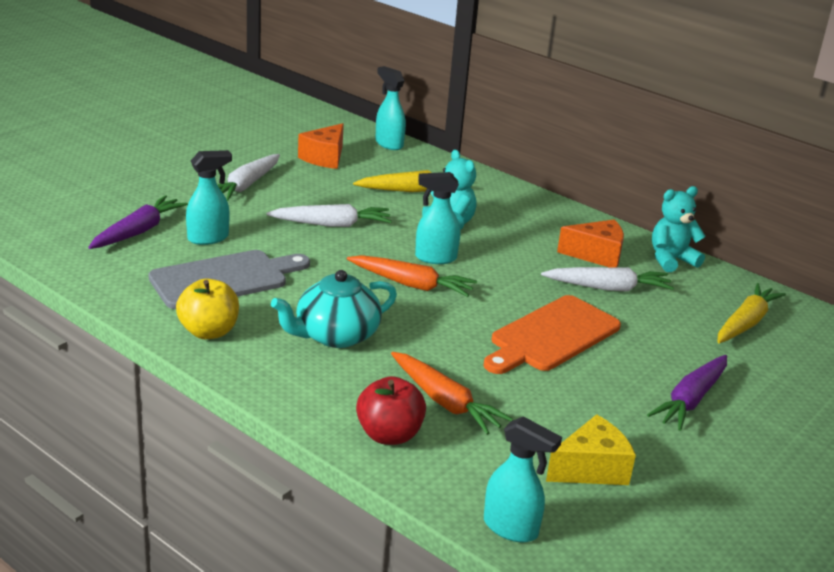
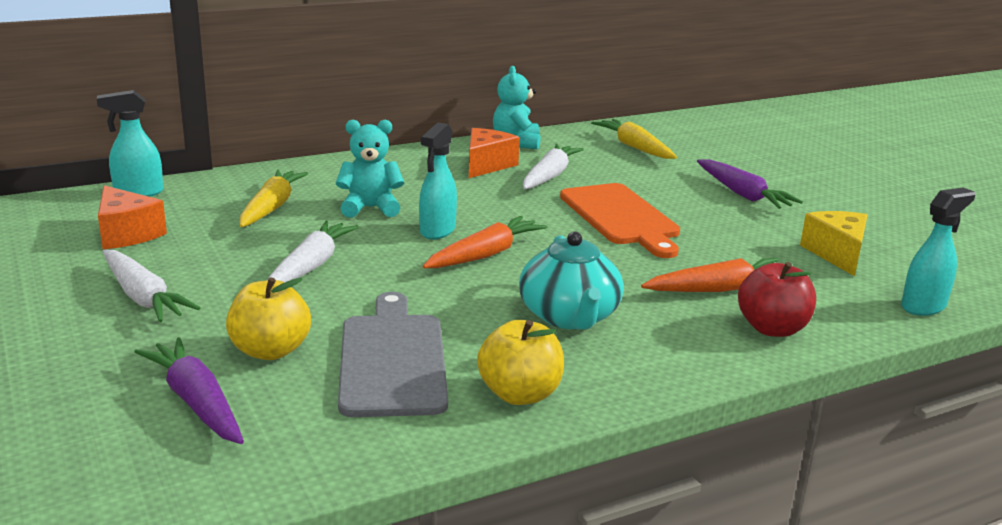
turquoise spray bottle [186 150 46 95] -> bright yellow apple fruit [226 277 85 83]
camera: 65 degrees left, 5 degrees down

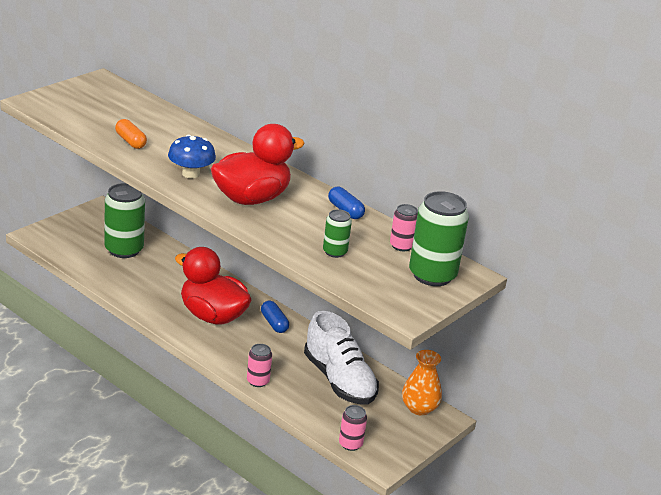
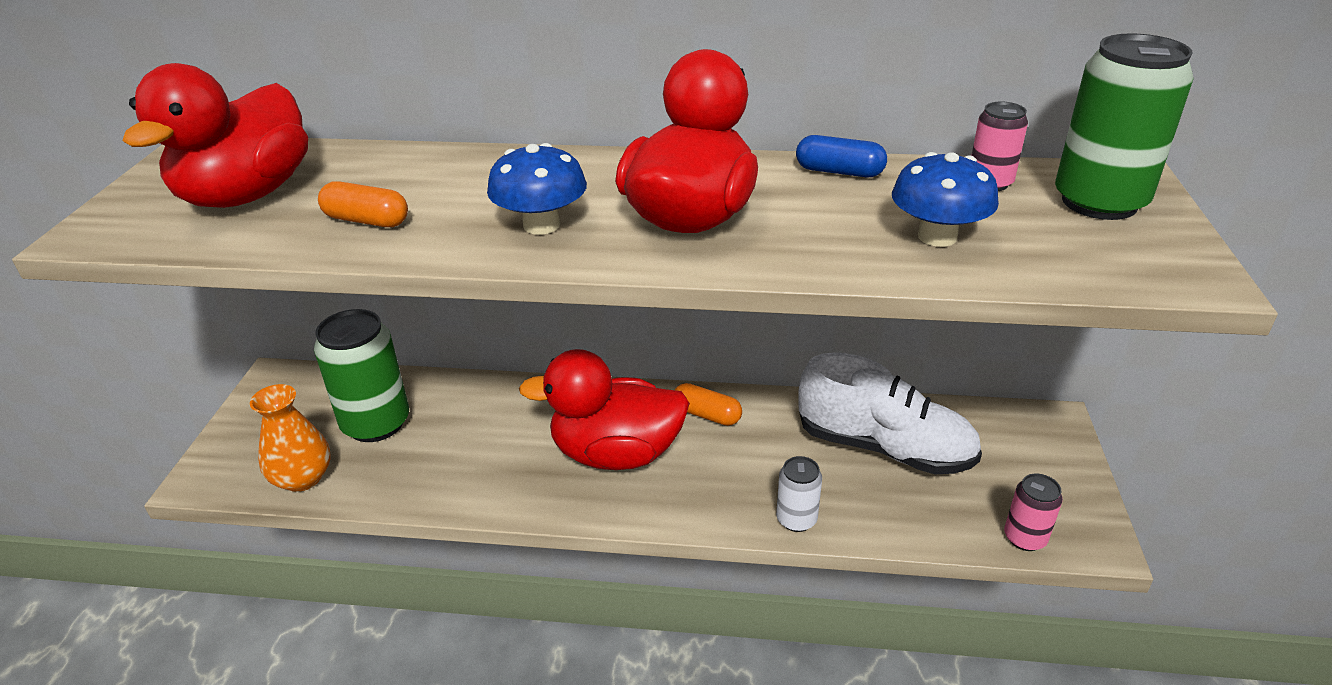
rose-pink soda can [247 344 25 43] -> snow-white soda can [776 456 46 76]
blue pill shape [261 301 28 32] -> orange pill shape [675 383 67 43]
green soda can [323 209 29 49] -> blue toadstool [892 152 107 95]
orange tall vase [402 350 40 66] -> orange tall vase [250 384 81 108], moved
none -> red rubber duck [122 63 186 145]
camera: 30 degrees left, 5 degrees up

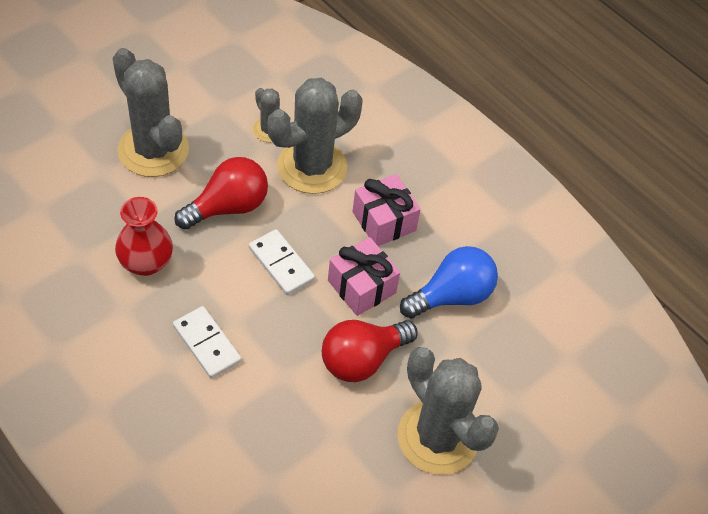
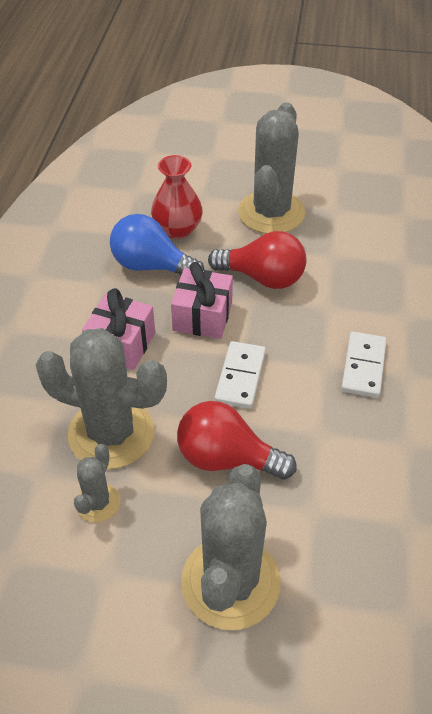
red tall vase [115 197 58 79] -> red tall vase [151 155 52 84], moved
camera: 125 degrees left, 5 degrees down

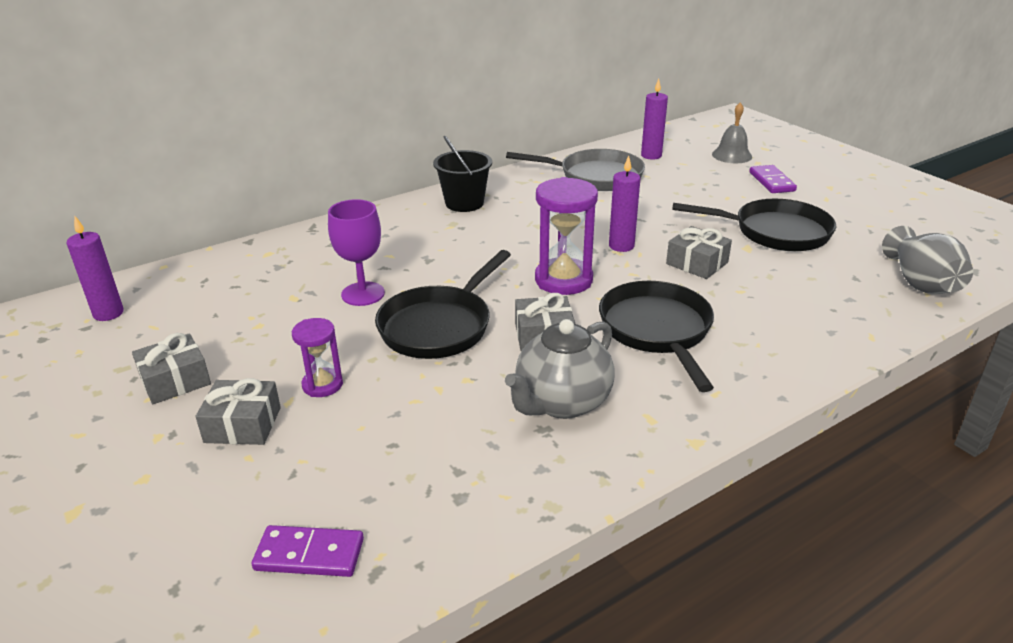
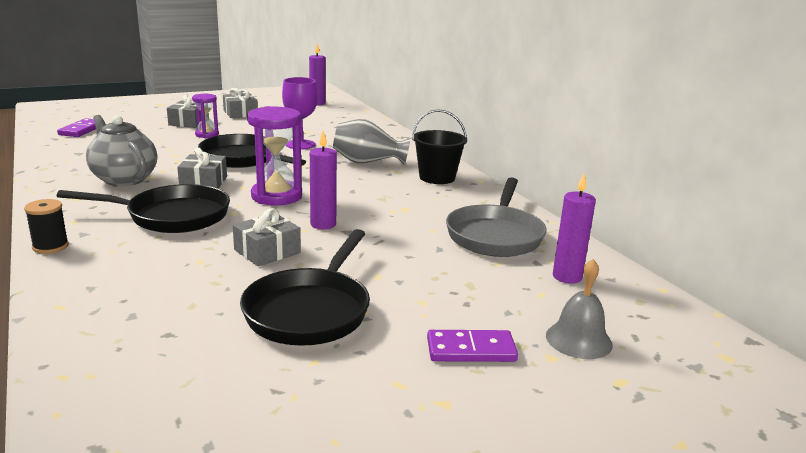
gray tall vase [882 226 91 68] -> gray tall vase [333 119 77 46], moved
none -> ebony bobbin [24 199 45 55]
camera: 95 degrees right, 10 degrees down

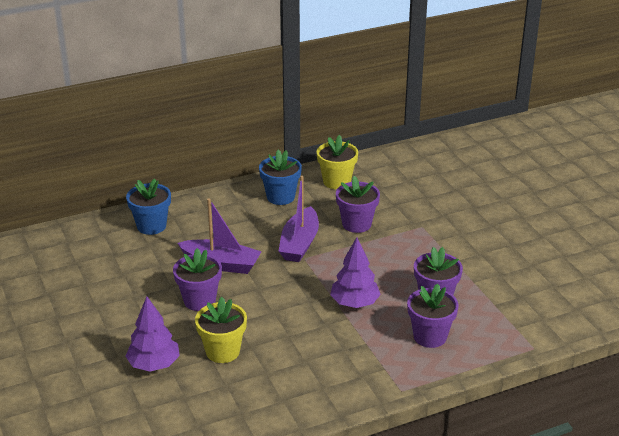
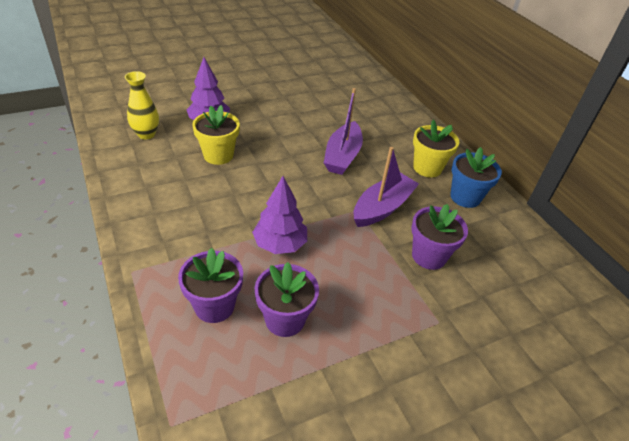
blue potted plant [126 179 45 56] -> none
purple potted plant [173 248 49 63] -> none
purple boat [278 176 41 86] -> purple boat [354 147 65 80], 120 degrees clockwise
bright yellow potted plant [317 135 41 54] -> bright yellow potted plant [413 120 46 57], moved
none -> bright yellow tall vase [125 71 34 69]
camera: 85 degrees right, 10 degrees up

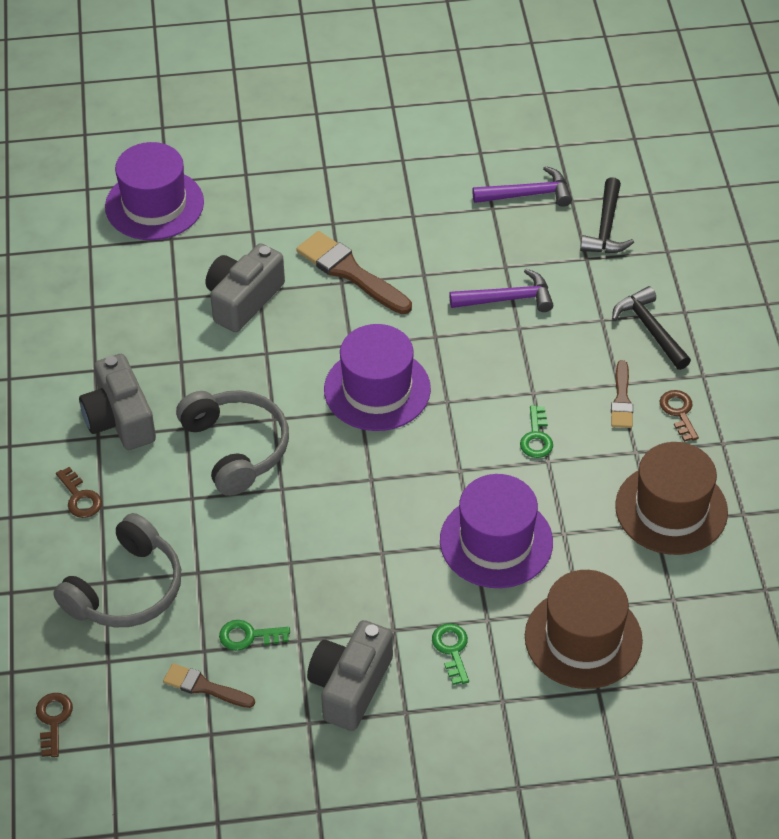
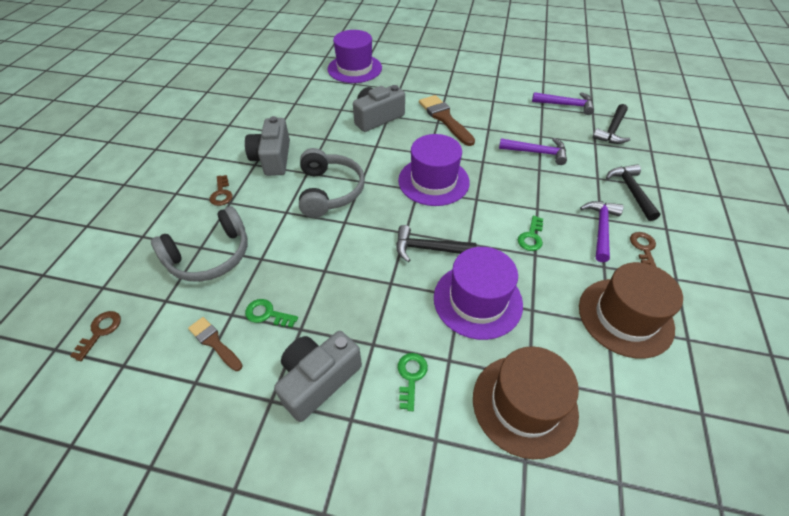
dark brown paintbrush [611 360 22 68] -> purple carpenter's hammer [580 201 44 61]
none -> ebony carpenter's hammer [396 225 80 37]
camera: 20 degrees right, 0 degrees up

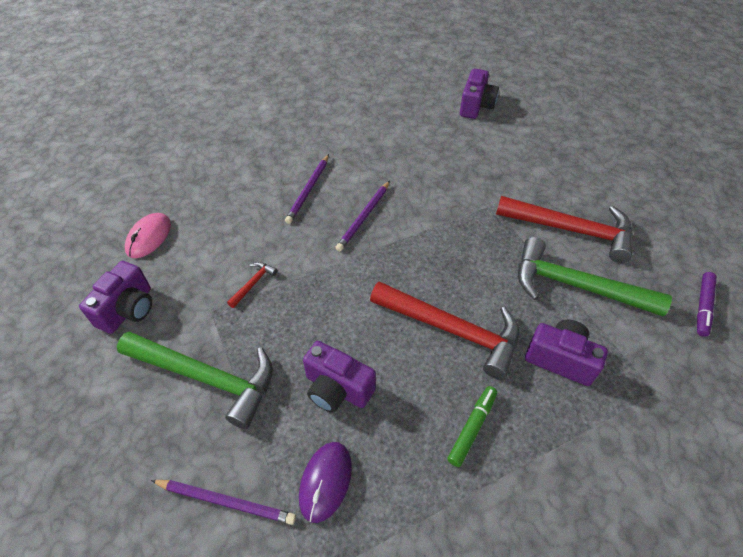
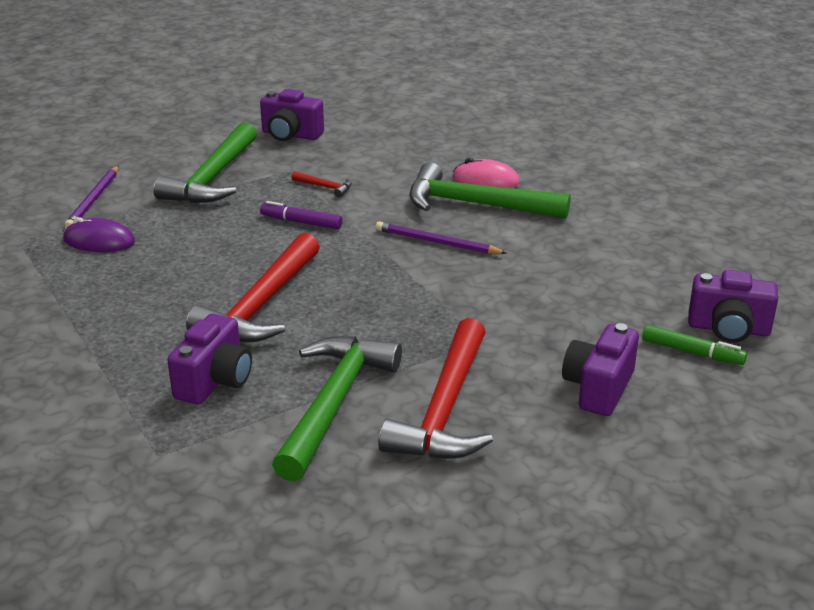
rose-pink computer mouse [125 213 46 45] -> rose-pink computer mouse [453 158 67 30], moved
purple wooden pencil [285 154 44 70] -> green carpenter's hammer [409 162 162 56]
purple camera [303 341 73 72] -> purple camera [562 323 77 93], moved
green felt pen [447 386 50 81] -> green felt pen [642 325 105 40], moved
purple felt pen [697 272 20 65] -> purple felt pen [260 201 83 28], moved
camera: 85 degrees right, 20 degrees down

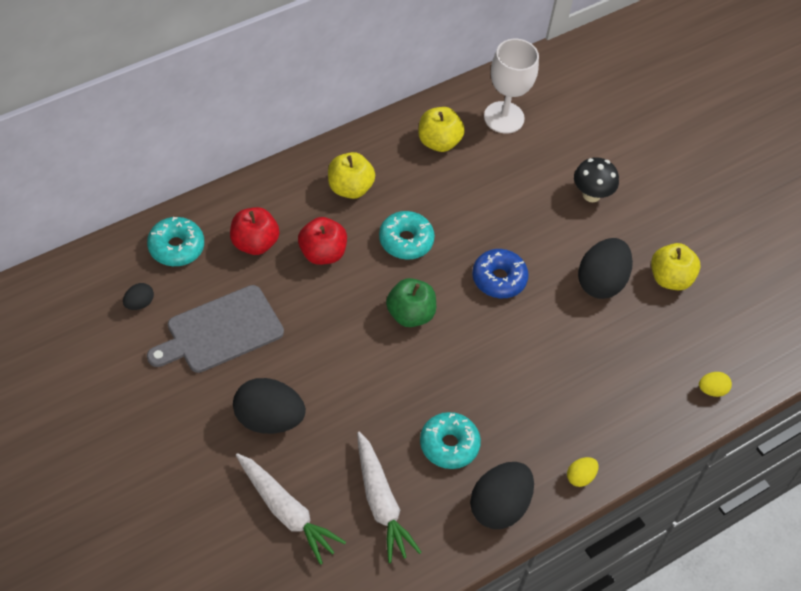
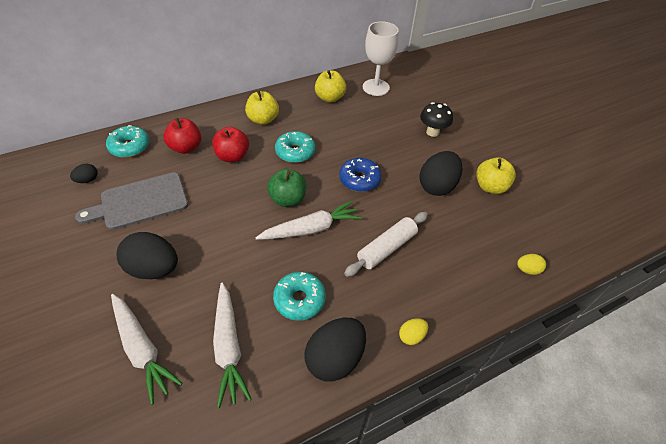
none -> snow-white carrot [255 200 107 40]
none -> snow-white rolling pin [344 212 84 65]
camera: 10 degrees right, 5 degrees down

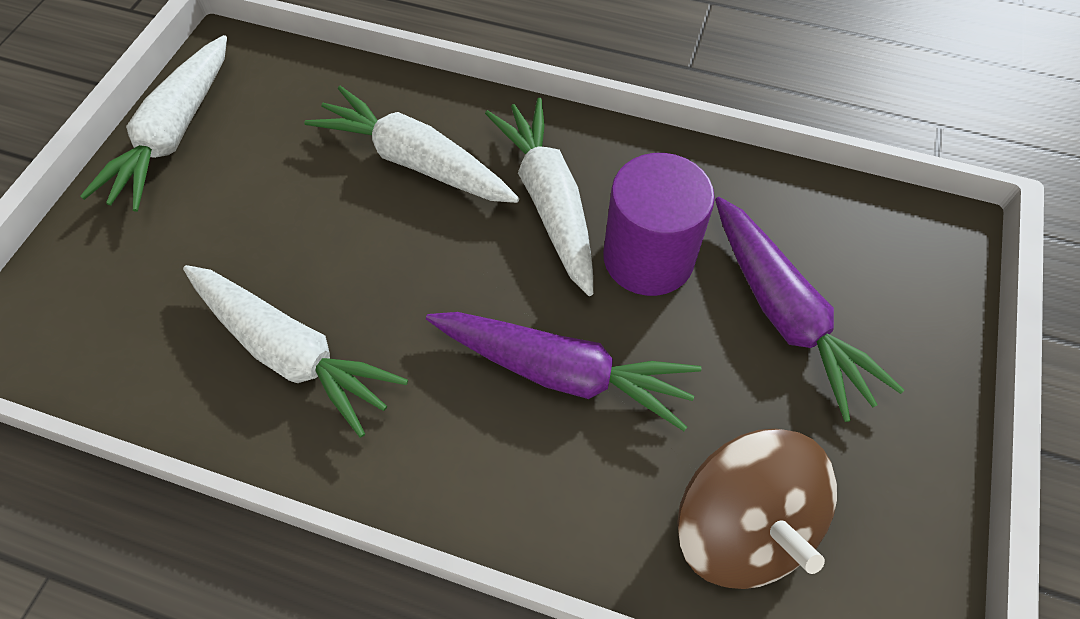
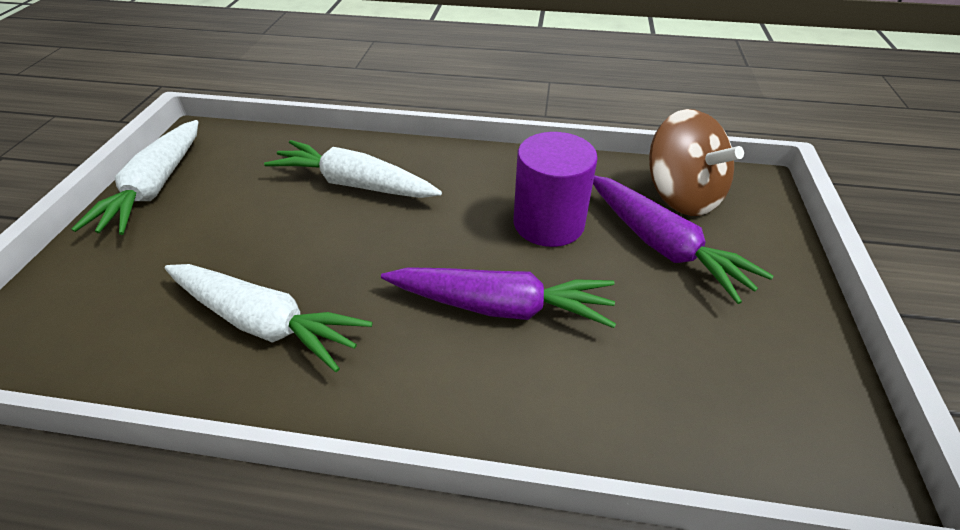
snow-white carrot [485 98 108 198] -> none
dark brown spinning top [677 429 160 160] -> dark brown spinning top [649 109 95 107], moved
camera: 10 degrees left, 15 degrees down

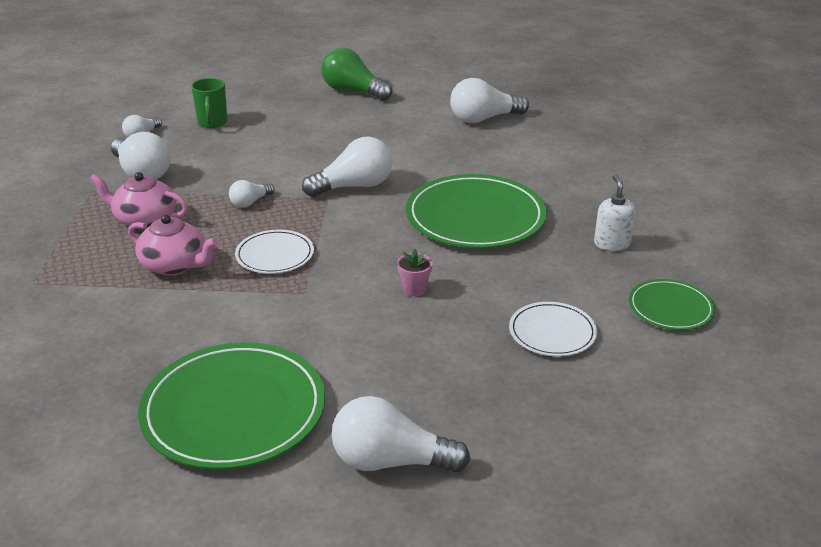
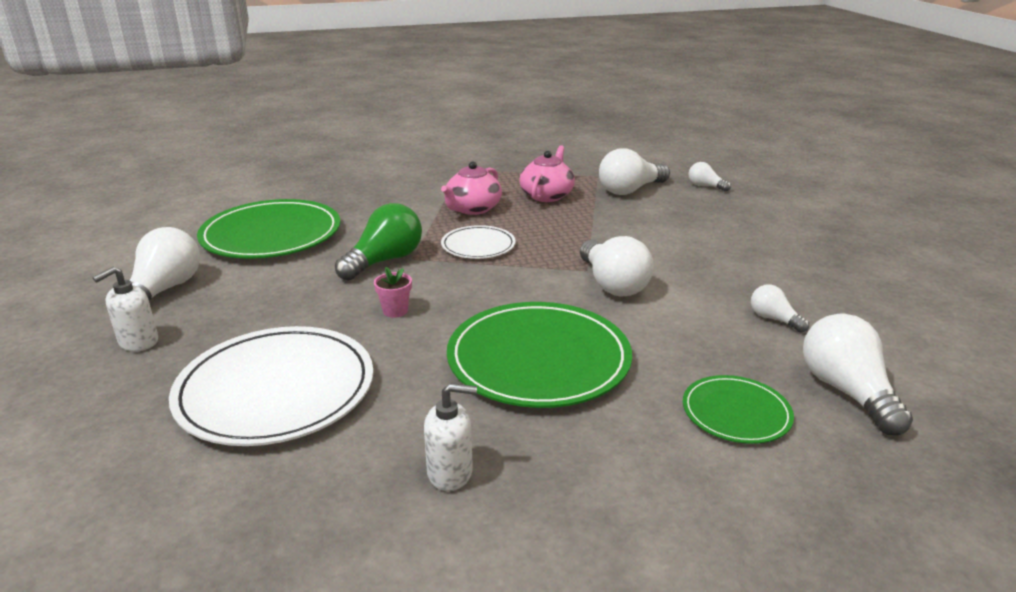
green tea mug [191 78 36 50] -> none
snow-white lightbulb [229 180 46 28] -> snow-white lightbulb [751 285 58 48], moved
green lightbulb [321 48 71 53] -> green lightbulb [335 203 87 78], moved
snow-white flat dish [509 302 88 54] -> snow-white flat dish [169 326 204 120], x1.90
green flat dish [629 279 86 51] -> green flat dish [683 375 111 69], moved
none -> snow-white pump bottle [93 266 65 85]
camera: 95 degrees right, 5 degrees down

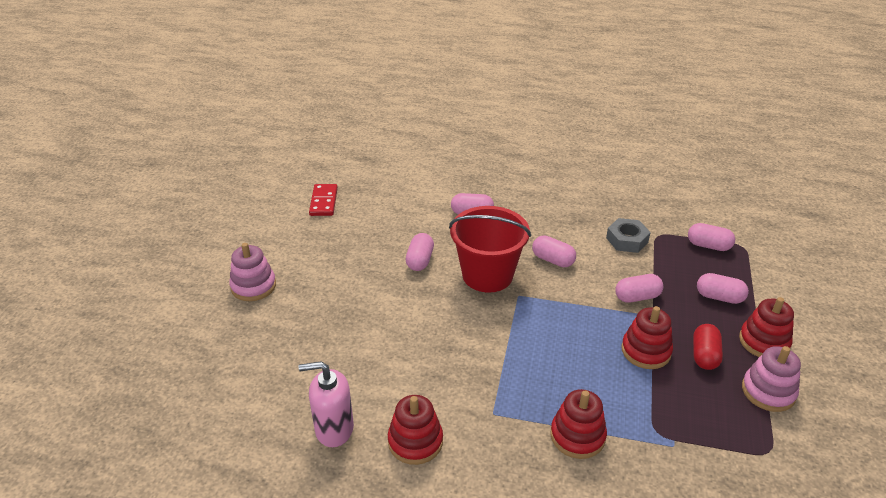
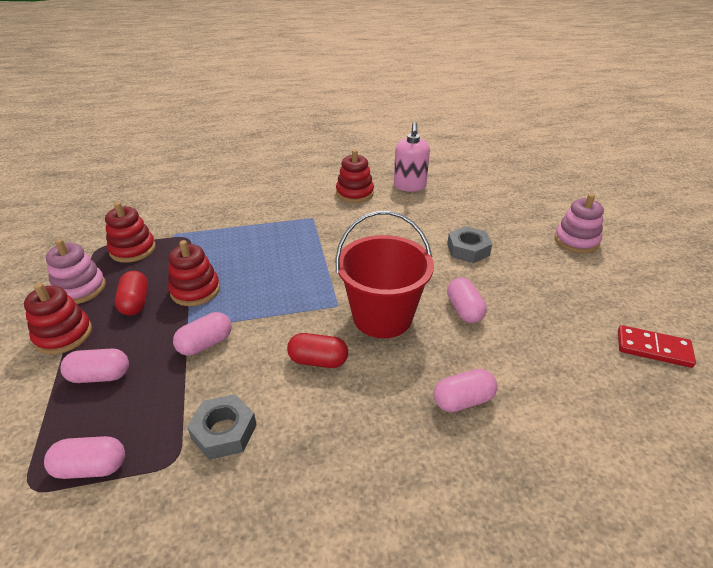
rose-pink pump bottle [299 361 55 86] -> rose-pink pump bottle [394 122 36 70], 120 degrees clockwise
red domino piece [309 184 29 32] -> red domino piece [618 325 78 43], 45 degrees counterclockwise
rose-pink pill shape [532 235 44 32] -> red pill shape [287 333 61 35]
red stacking toy [550 389 57 70] -> red stacking toy [105 202 51 61], moved
none -> gray nut [447 226 45 37]
camera: 155 degrees right, 0 degrees up

